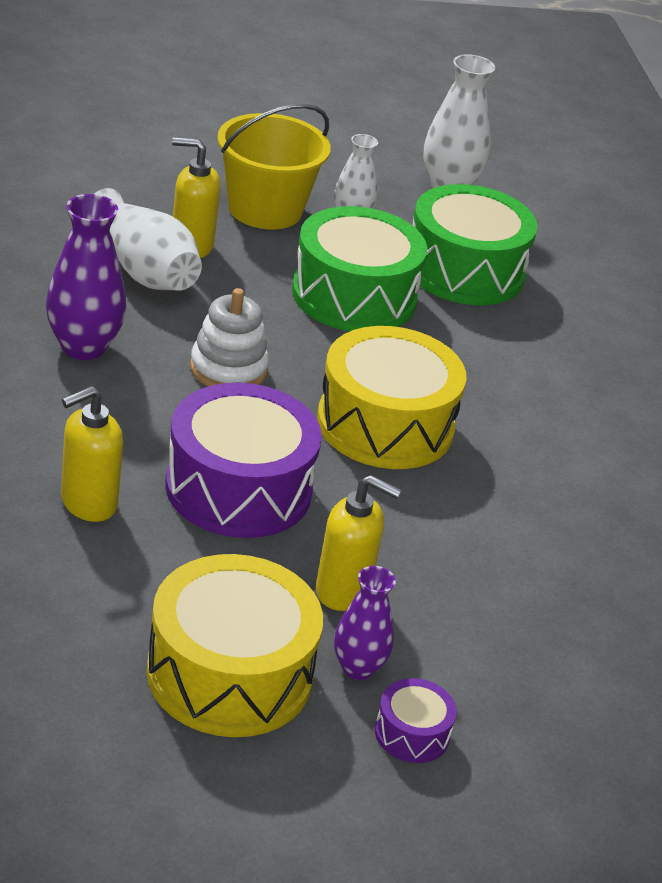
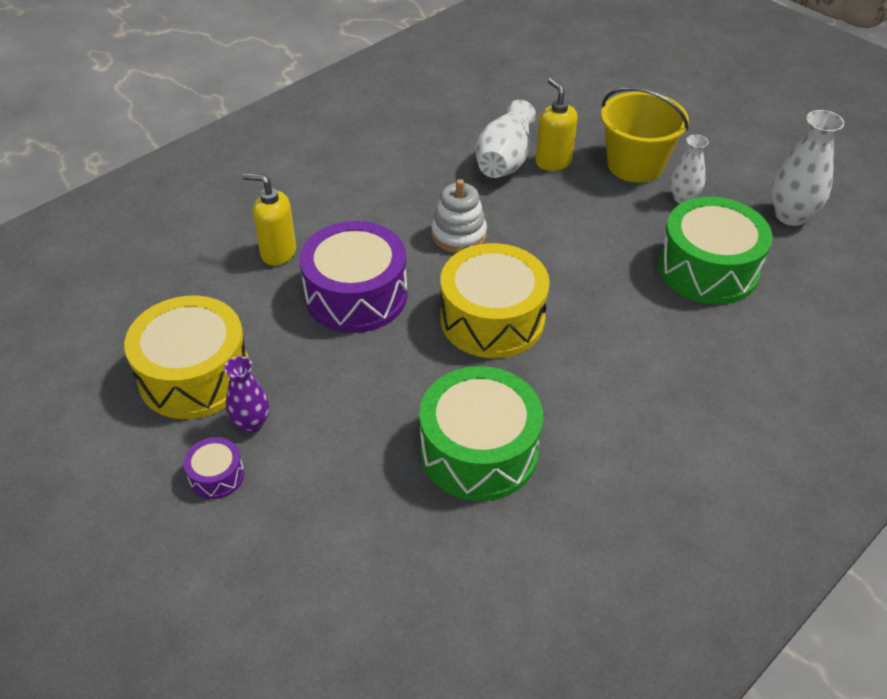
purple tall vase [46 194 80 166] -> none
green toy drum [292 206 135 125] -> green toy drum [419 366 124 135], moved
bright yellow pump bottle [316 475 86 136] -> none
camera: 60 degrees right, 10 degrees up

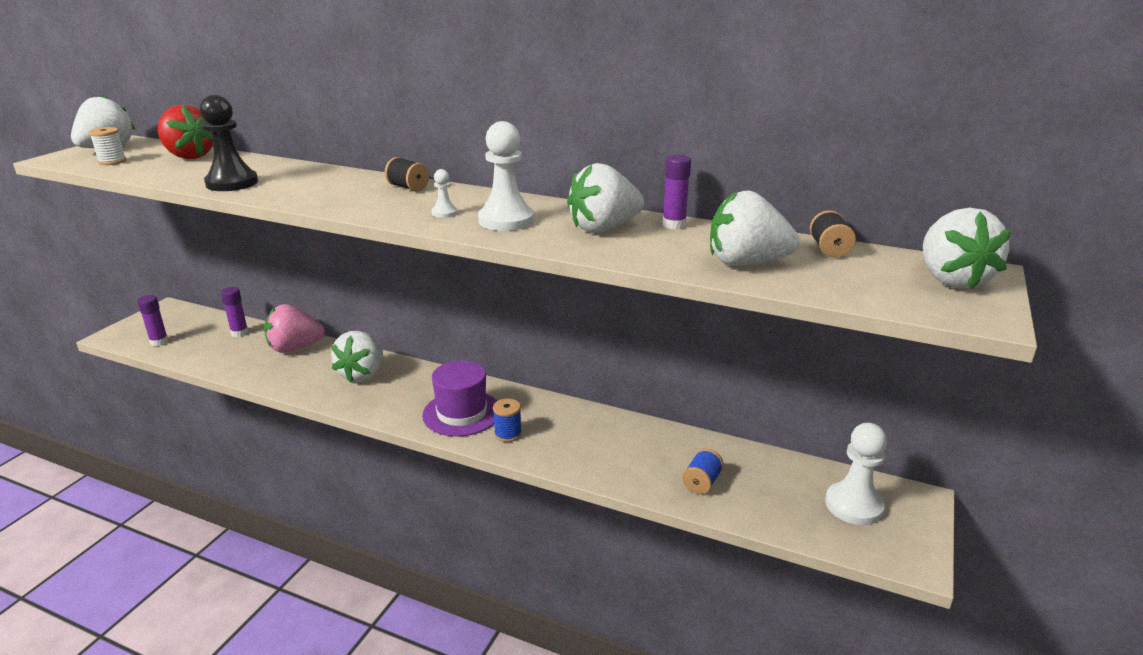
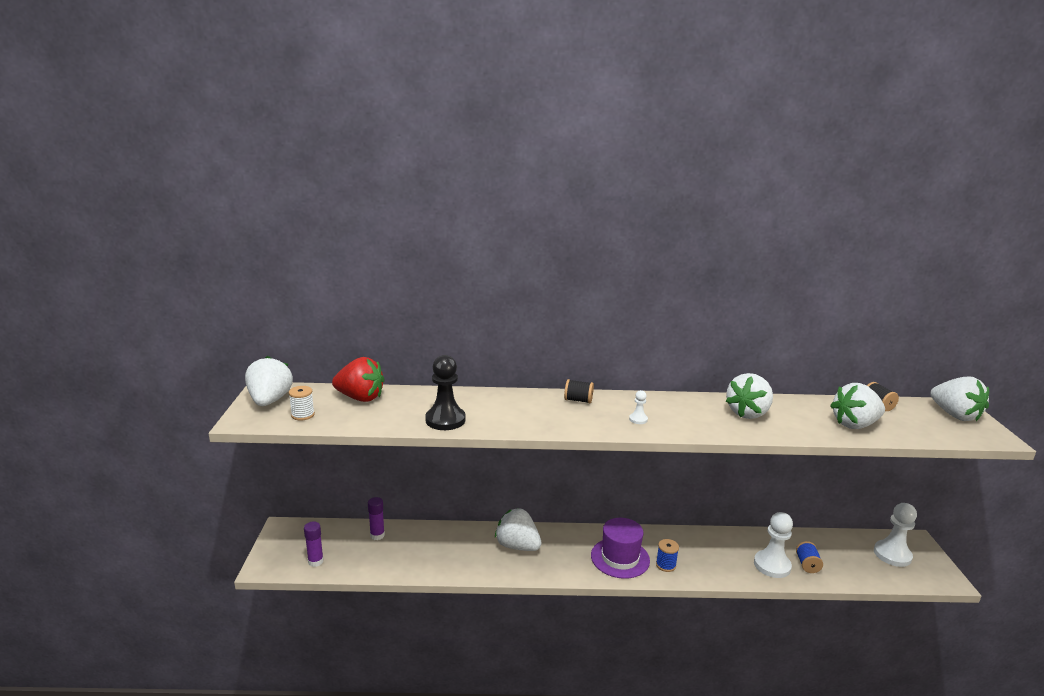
rose-pink berry [264 304 61 49] -> none
snow-white berry [331 331 52 51] -> snow-white berry [495 508 47 43], 135 degrees clockwise
snow-white pawn [478 121 56 110] -> snow-white pawn [754 512 39 66], moved
purple stick of glue [663 155 28 74] -> none
camera: 25 degrees left, 5 degrees down

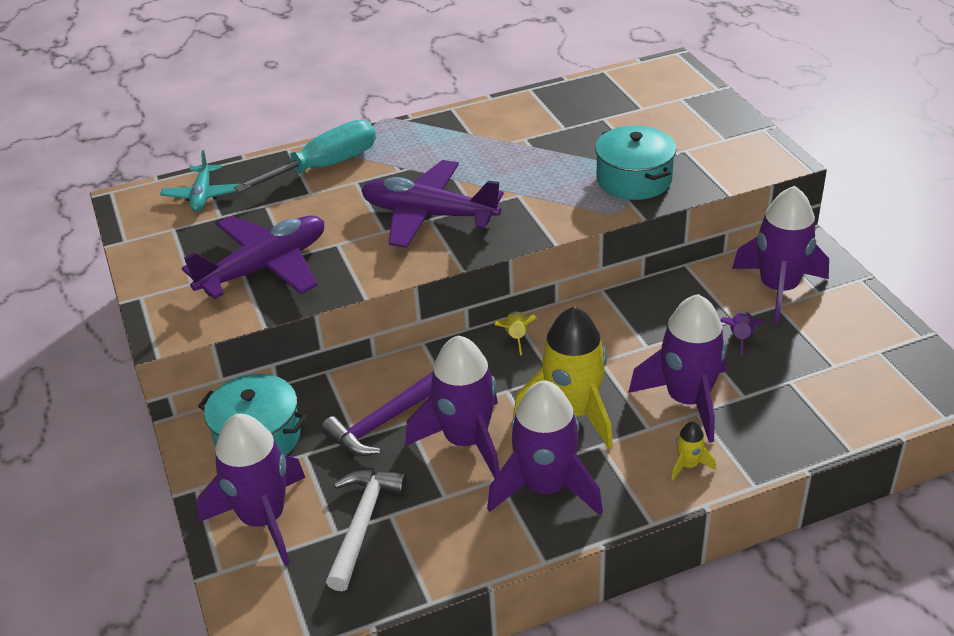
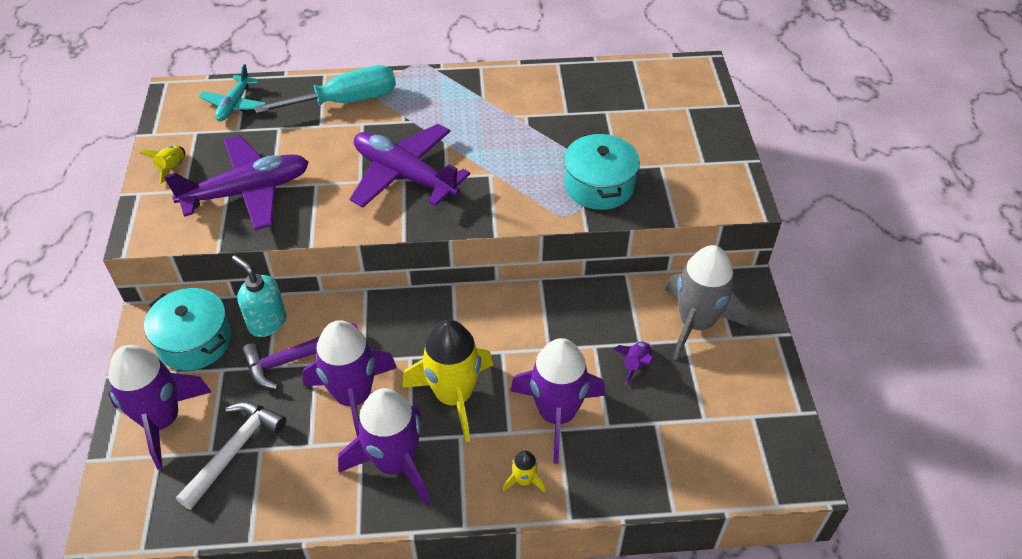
bright yellow rocket [494 311 43 44] -> bright yellow rocket [139 146 46 38], moved
purple rocket [732 186 97 138] -> gray rocket [665 245 84 115]
none -> turquoise pump bottle [232 255 55 82]
camera: 15 degrees right, 10 degrees up

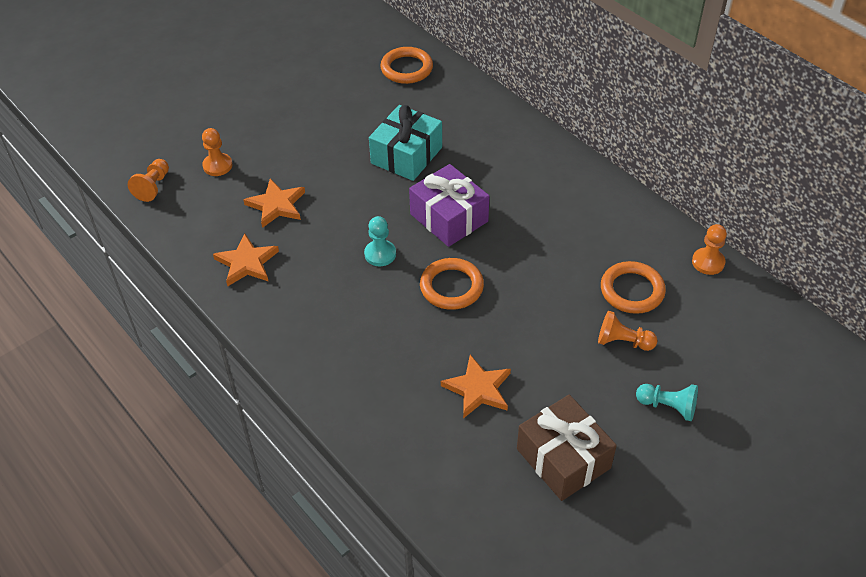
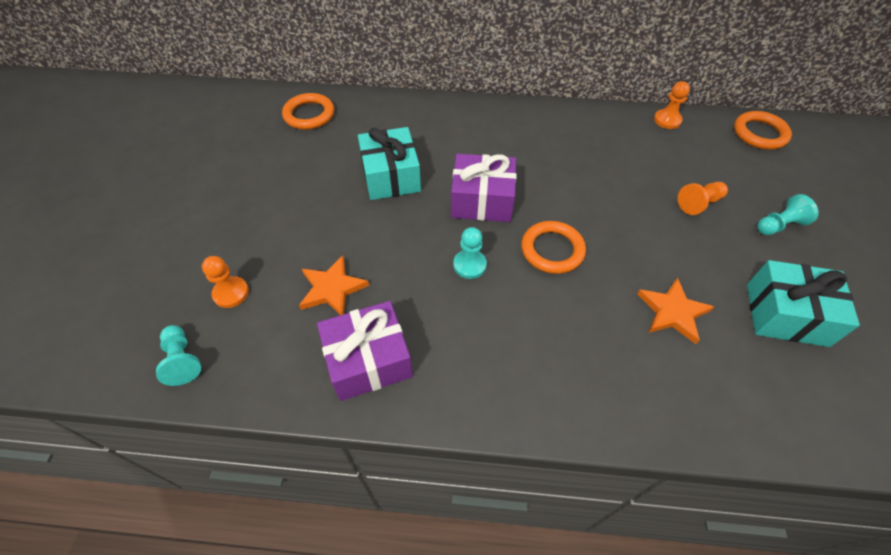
orange pawn [128 159 41 43] -> turquoise pawn [156 325 45 61]
orange five-pointed star [213 233 66 53] -> purple gift [317 301 96 100]
dark brown gift [517 395 100 106] -> turquoise gift [747 260 113 87]
orange ring [601 261 65 53] -> orange ring [734 111 58 39], moved
camera: 45 degrees left, 5 degrees up

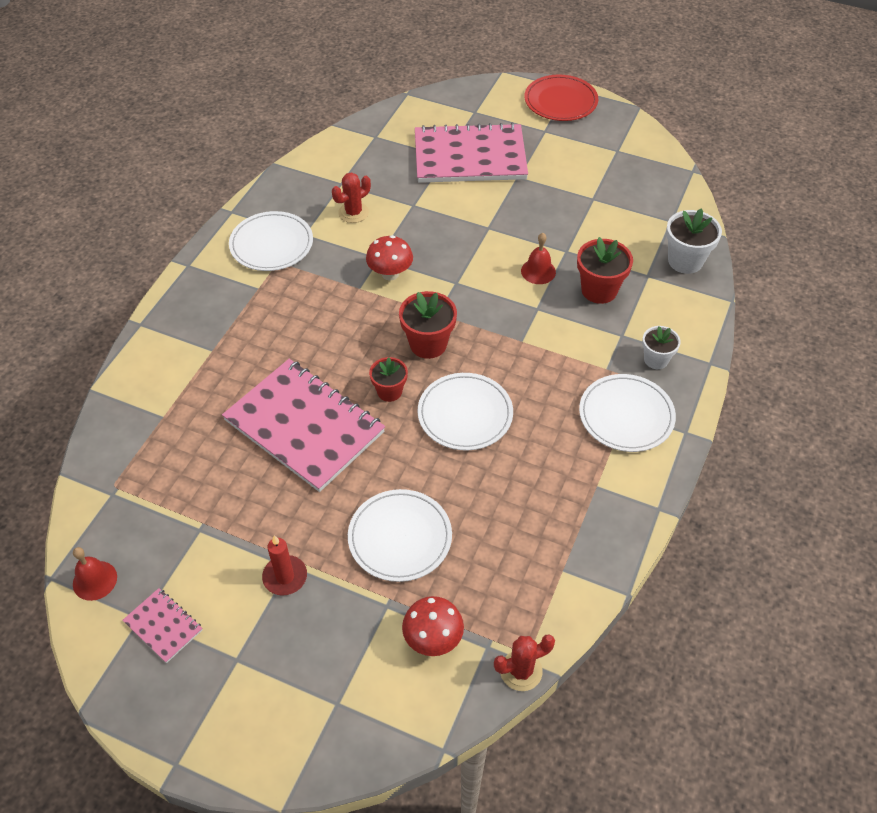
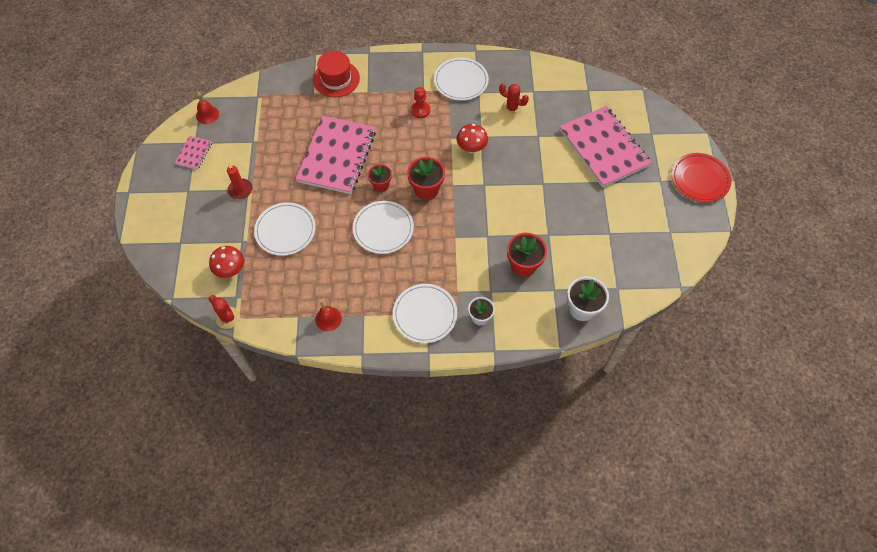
red school bell [521 233 35 51] -> red school bell [315 301 27 30], moved
none -> red tall hat [313 51 47 46]
none -> red pawn [411 87 19 31]
camera: 65 degrees right, 10 degrees up

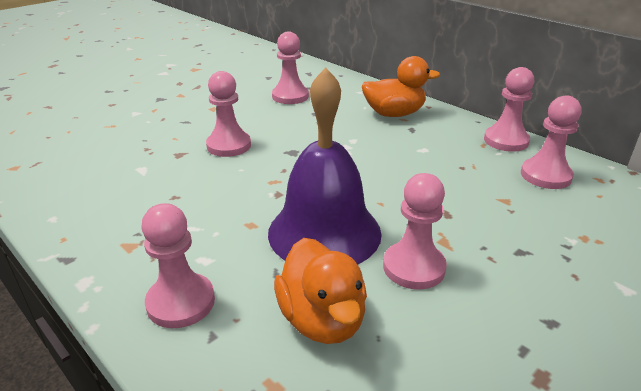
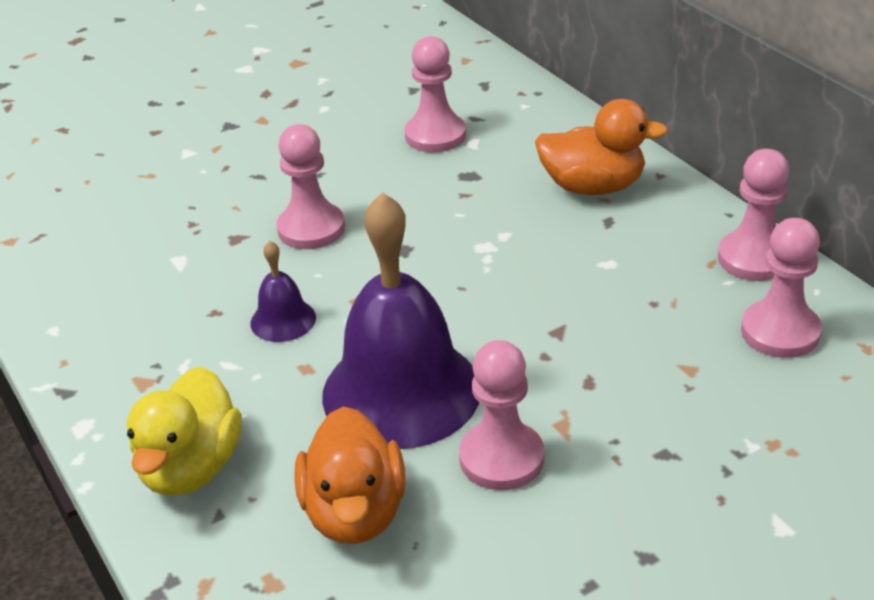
rose-pink pawn [141 203 74 125] -> bright yellow rubber duck [127 366 115 130]
none -> purple school bell [251 241 65 101]
camera: 15 degrees right, 5 degrees up

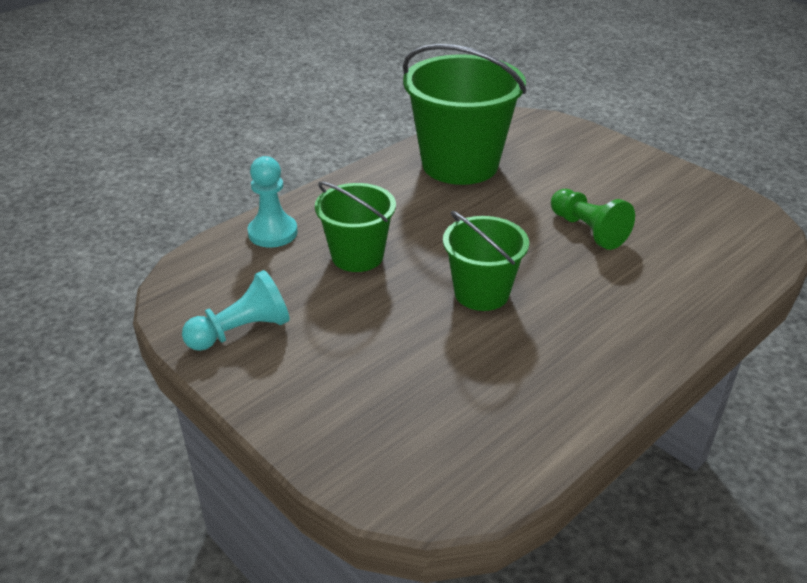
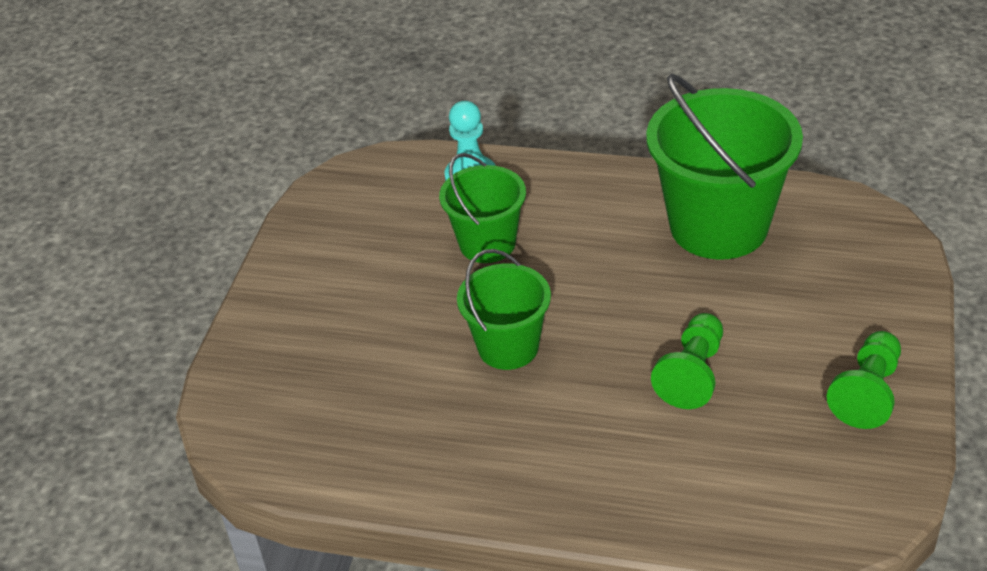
turquoise pawn [182 270 108 81] -> none
none -> green pawn [827 331 74 98]
camera: 60 degrees right, 5 degrees up

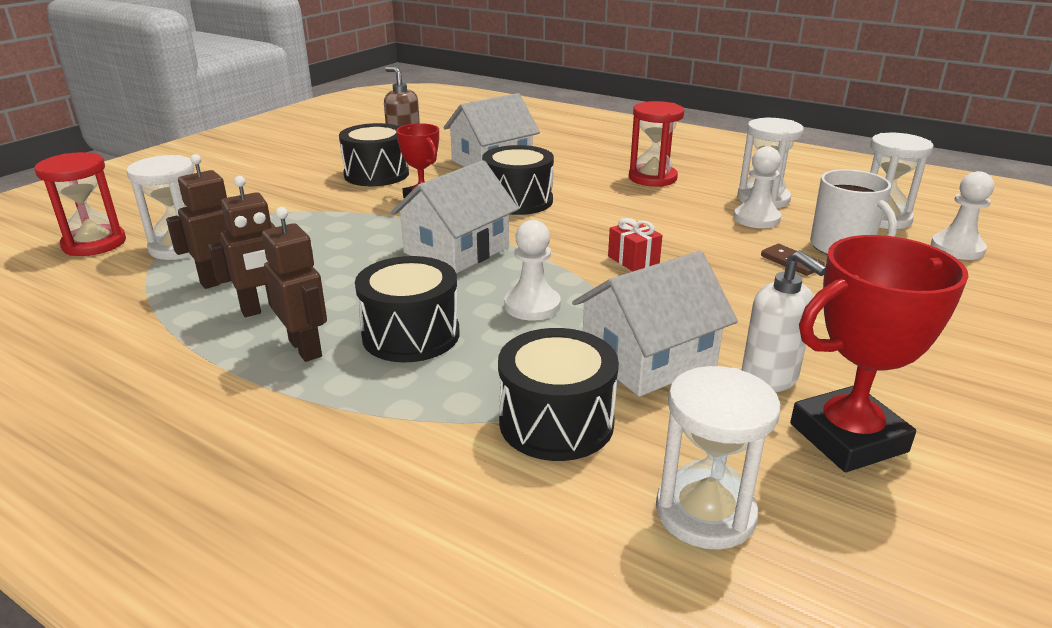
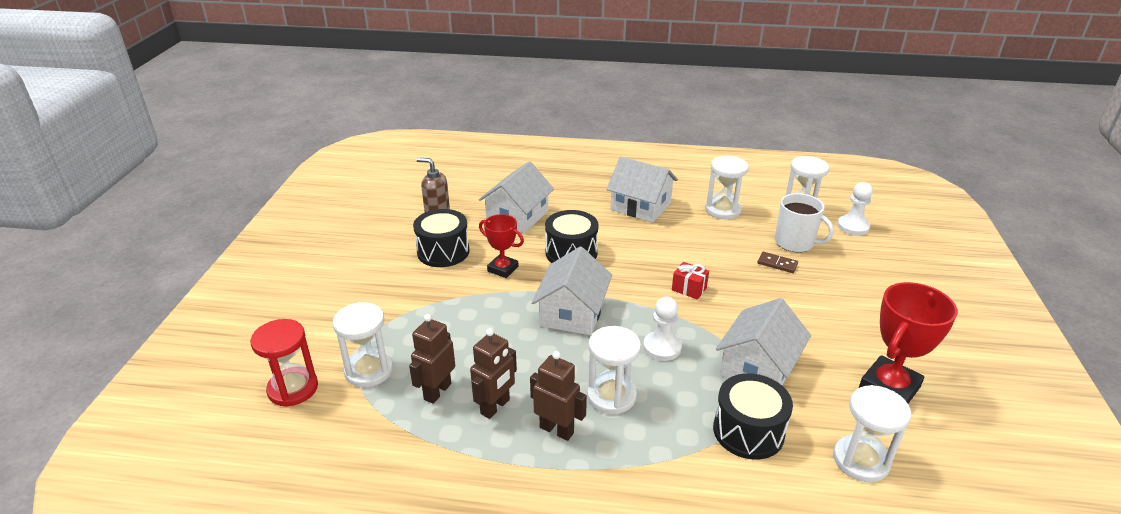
ebony toy drum [355 256 105 106] -> snow-white hourglass [587 326 54 88]
red hourglass [629 101 55 86] -> snow-white house [606 156 72 67]
snow-white pawn [734 146 47 82] -> none
snow-white pump bottle [742 250 84 142] -> none
camera: 25 degrees left, 5 degrees up

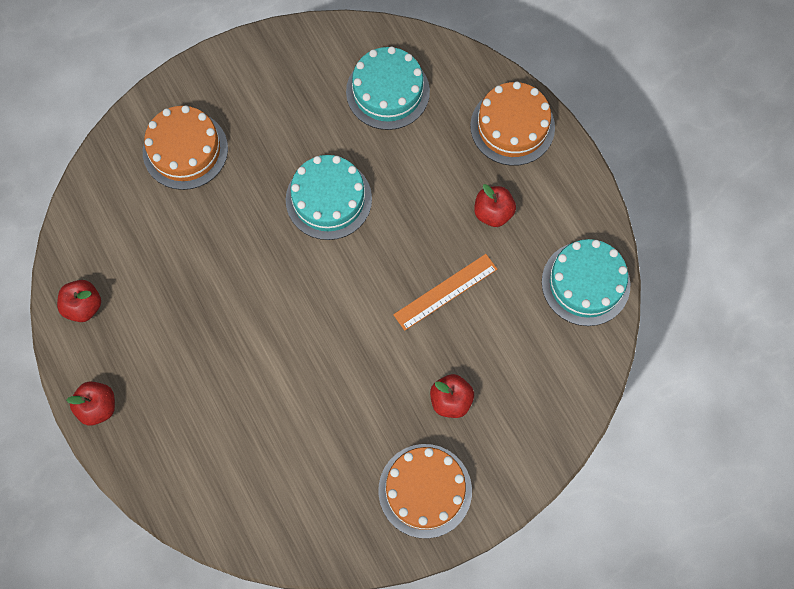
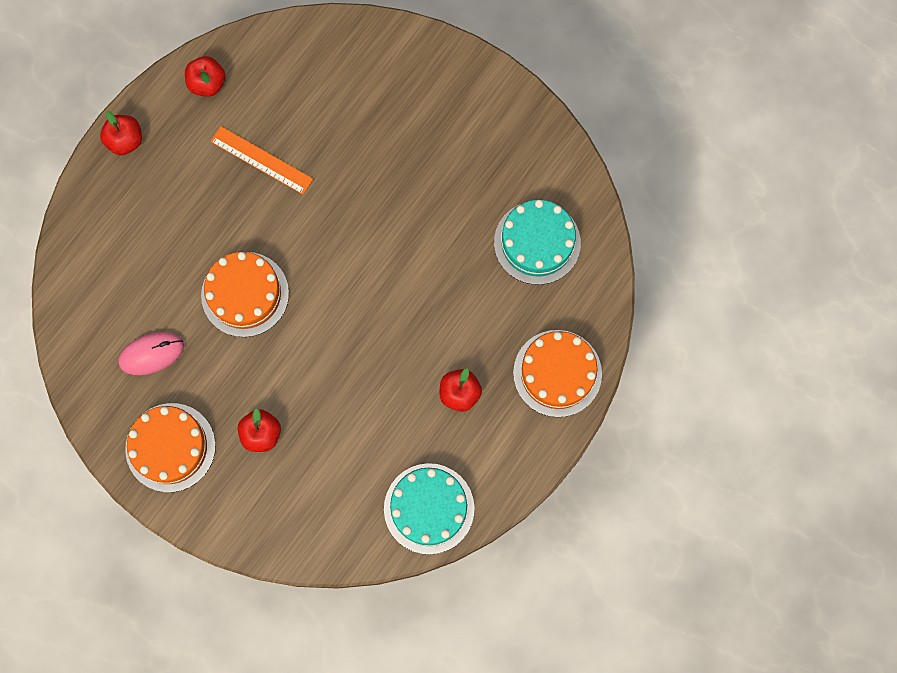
orange layer cake [143 105 85 85] -> orange layer cake [201 252 88 85], moved
turquoise layer cake [286 155 86 85] -> none
orange straightedge [393 254 104 77] -> orange straightedge [210 126 103 69], moved
none -> rose-pink computer mouse [119 332 65 43]
camera: 65 degrees right, 5 degrees up

